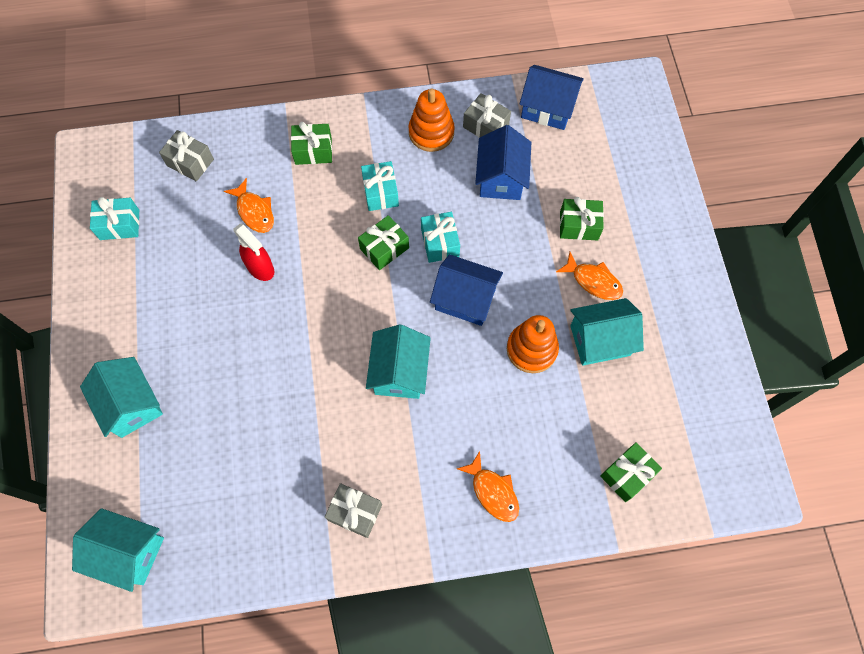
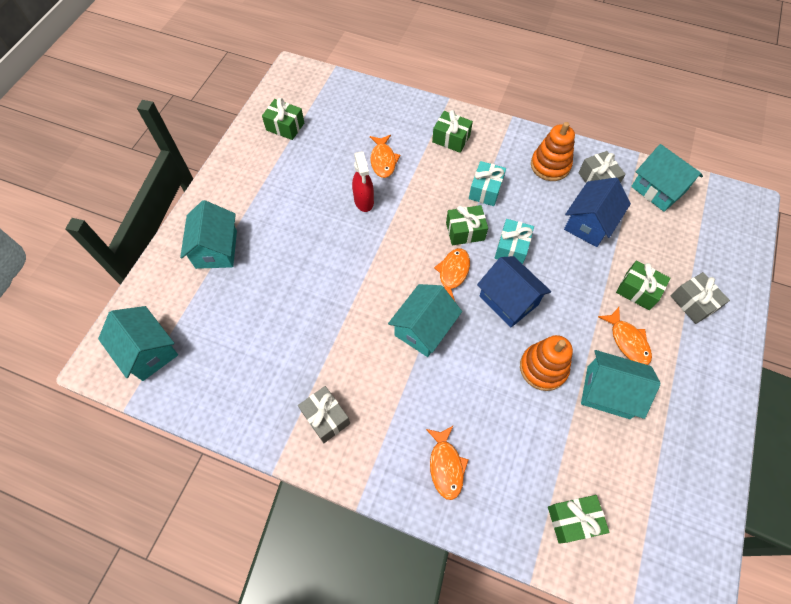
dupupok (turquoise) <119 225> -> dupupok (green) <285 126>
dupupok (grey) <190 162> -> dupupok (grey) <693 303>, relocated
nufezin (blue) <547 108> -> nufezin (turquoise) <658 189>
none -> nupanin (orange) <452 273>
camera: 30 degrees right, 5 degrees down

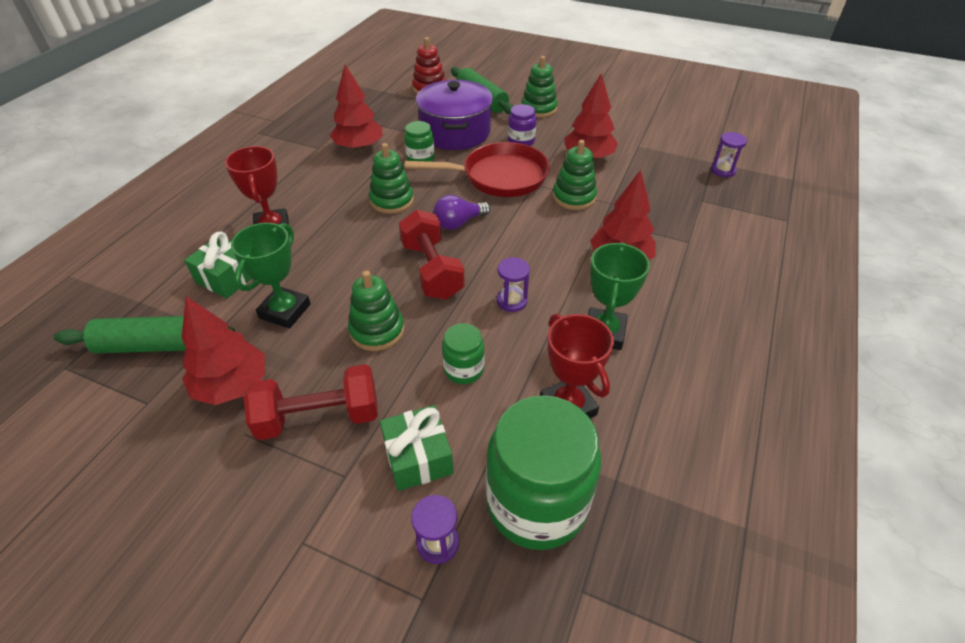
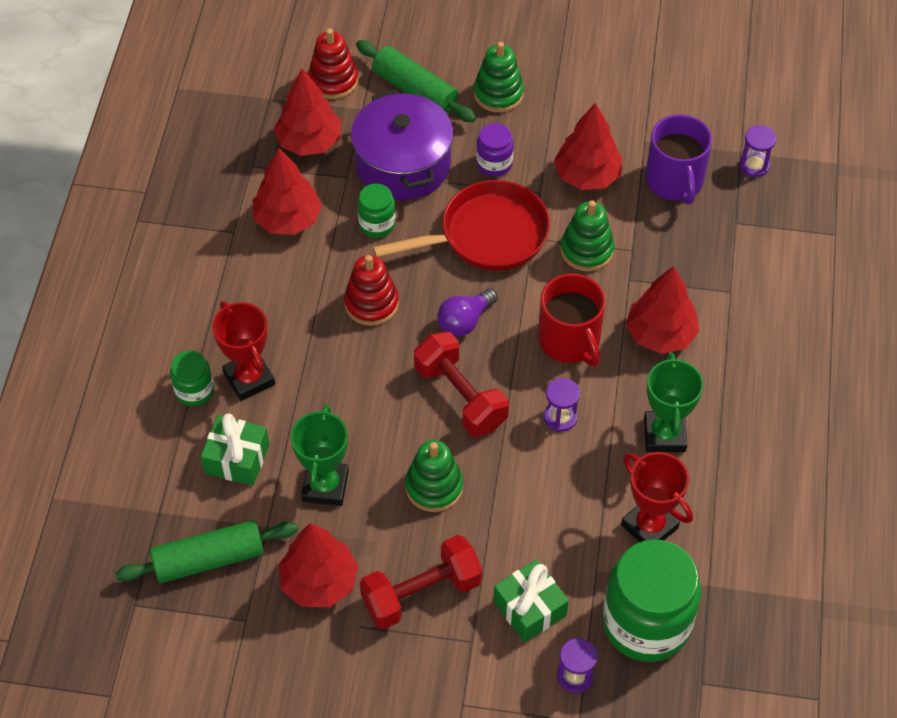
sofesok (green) <392 201> -> sofesok (red) <371 303>
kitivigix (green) <463 369> -> kitivigix (green) <194 390>, relocated
none -> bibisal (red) <309 142>
none -> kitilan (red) <570 340>
none -> kitilan (purple) <675 181>
camera: 15 degrees left, 10 degrees up

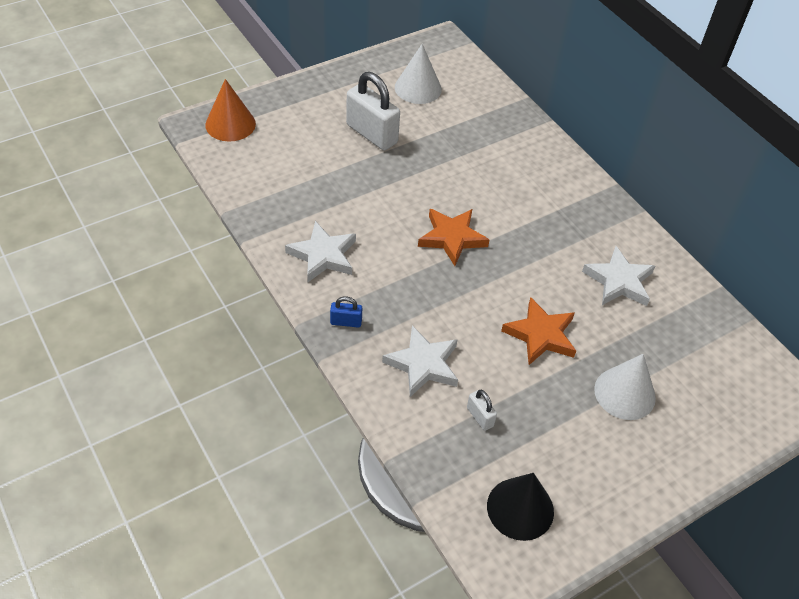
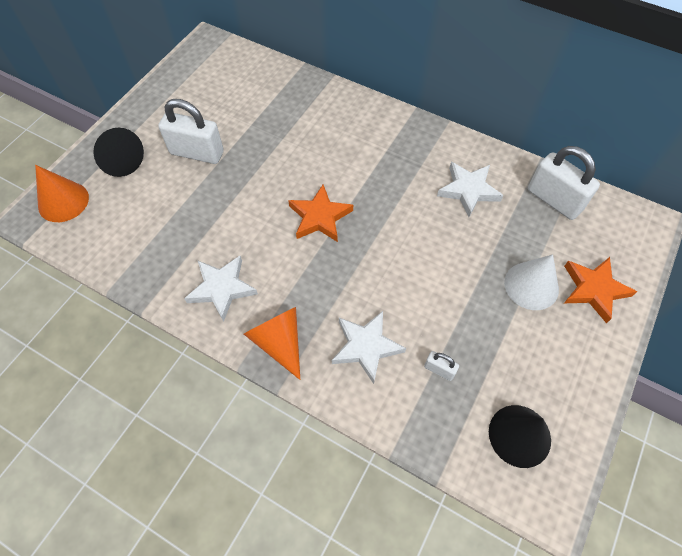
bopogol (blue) <346 322> -> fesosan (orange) <279 342>
fesosan (white) <418 88> -> none
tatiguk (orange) <540 335> -> tatiguk (orange) <593 289>, relocated
none -> fesosan (black) <120 160>
none -> bopogol (white) <554 200>
camera: 25 degrees left, 10 degrees up

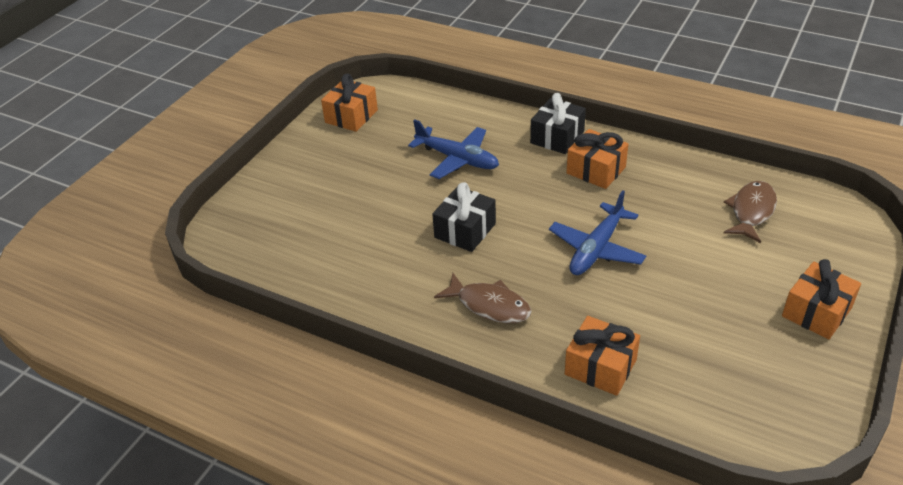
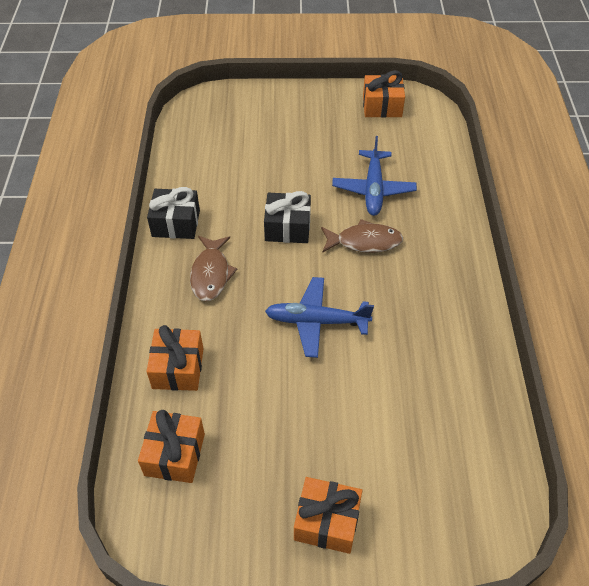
dupupok (black) <557 137> -> dupupok (black) <176 223>, relocated
dupupok (orange) <596 170> -> dupupok (orange) <175 454>, relocated
nupanin (brown) <751 211> -> nupanin (brown) <365 242>, relocated
camera: 60 degrees right, 10 degrees up

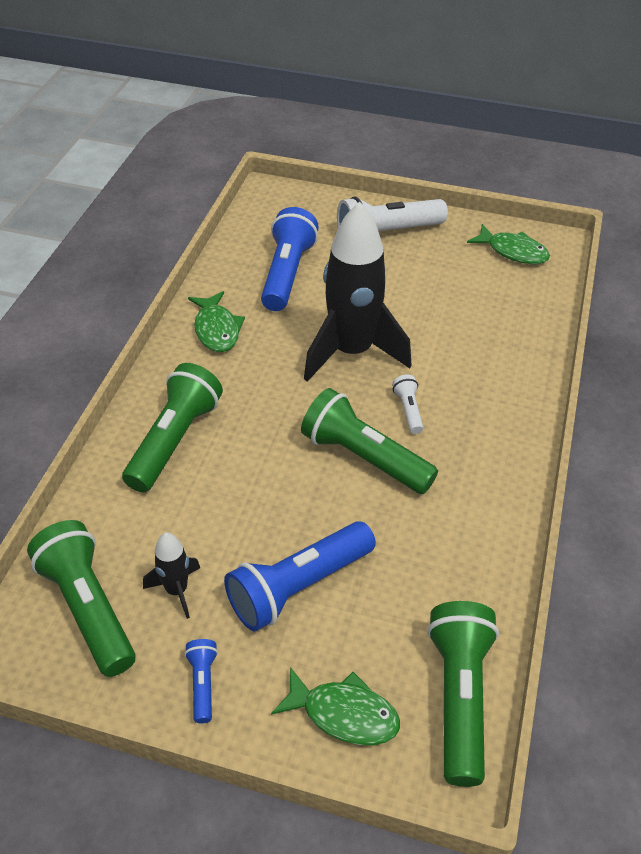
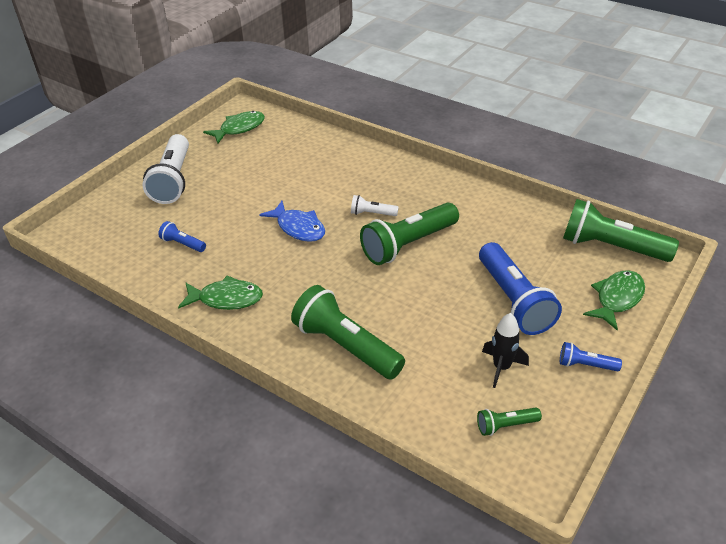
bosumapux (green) <87 608> -> bosumapux (green) <505 426>, x0.47
bosumapux (blue) <287 273> -> bosumapux (blue) <182 244>, x0.47
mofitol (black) <351 352> -> nupanin (blue) <298 228>
camera: 70 degrees left, 5 degrees down

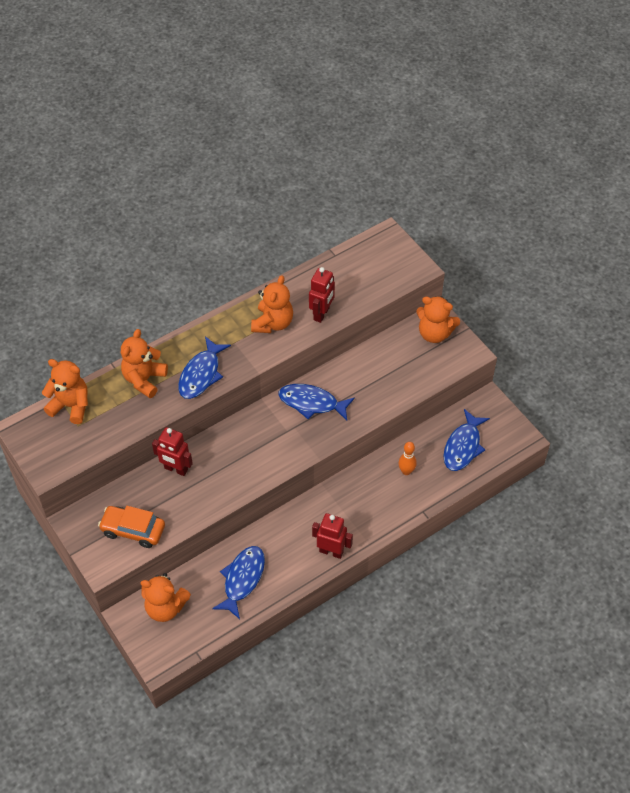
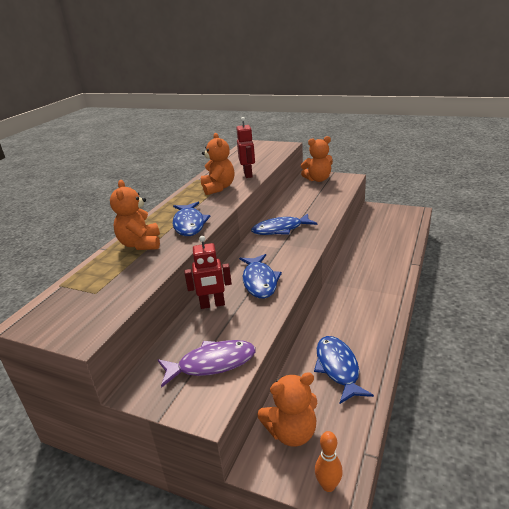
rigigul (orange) <71 406> -> none
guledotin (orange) <133 530> -> nupanin (purple) <212 364>
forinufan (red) <331 551> -> none
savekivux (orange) <406 471> -> savekivux (orange) <328 485>, relocated
nupanin (blue) <463 446> -> nupanin (blue) <259 281>, relocated
camera: 30 degrees left, 25 degrees down

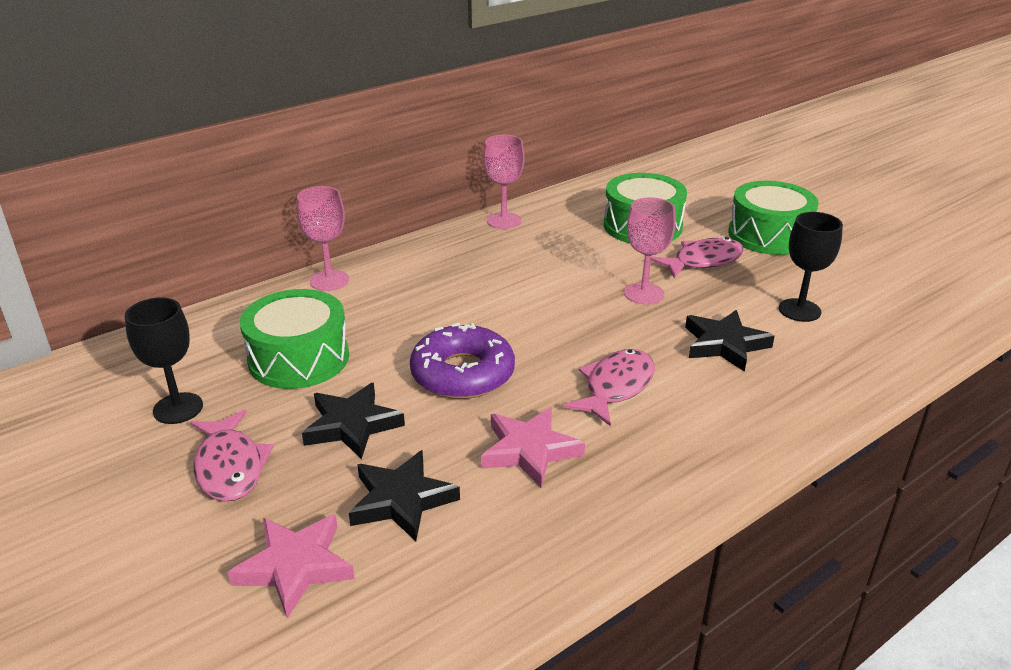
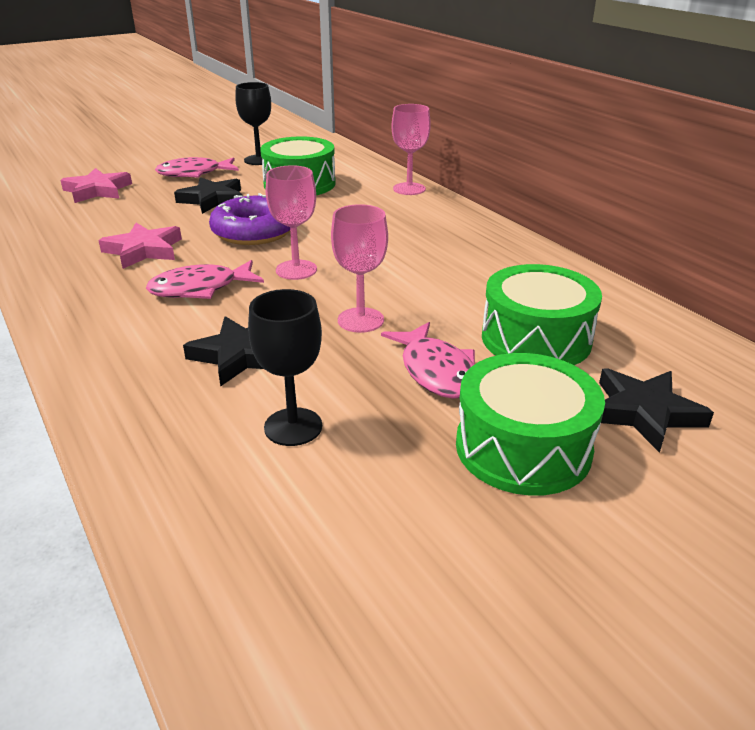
tatiguk (black) <401 500> -> tatiguk (black) <644 412>, relocated
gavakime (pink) <503 220> -> gavakime (pink) <296 270>, relocated
nupanin (pink) <616 387> -> nupanin (pink) <200 289>, 120 degrees clockwise
camera: 95 degrees right, 0 degrees up

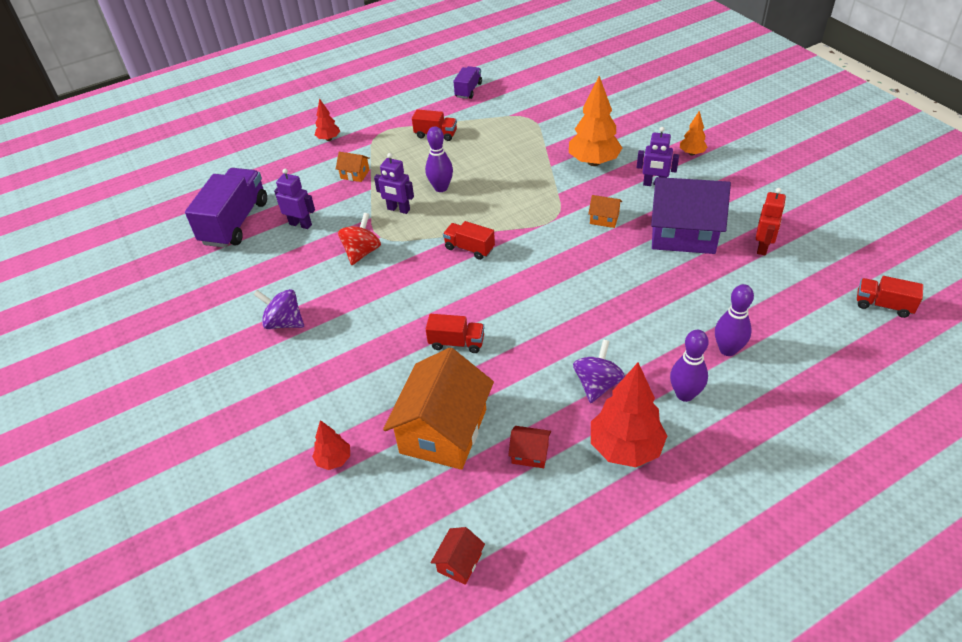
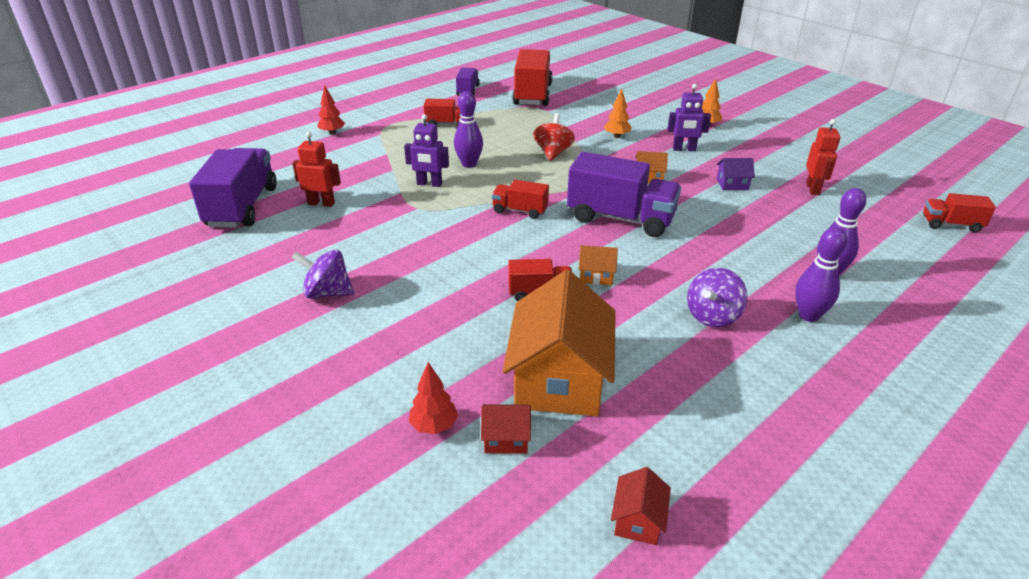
forinufan (purple) <300 224> -> forinufan (red) <321 203>
nufezin (orange) <355 174> -> nufezin (orange) <596 276>, relocated
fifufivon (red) <362 252> -> fifufivon (red) <553 153>, relocated
nufezin (red) <530 454> -> nufezin (red) <506 439>, relocated
bibisal (orange) <593 162> -> bibisal (orange) <616 136>, x0.51
fifufivon (purple) <597 384> -> fifufivon (purple) <712 316>, 150 degrees counterclockwise
bibisal (red) <625 448> -> none
nufezin (purple) <683 234> -> nufezin (purple) <732 184>, x0.42
none -> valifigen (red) <532 95>
none -> valifigen (purple) <620 218>
camera: 15 degrees left, 10 degrees down

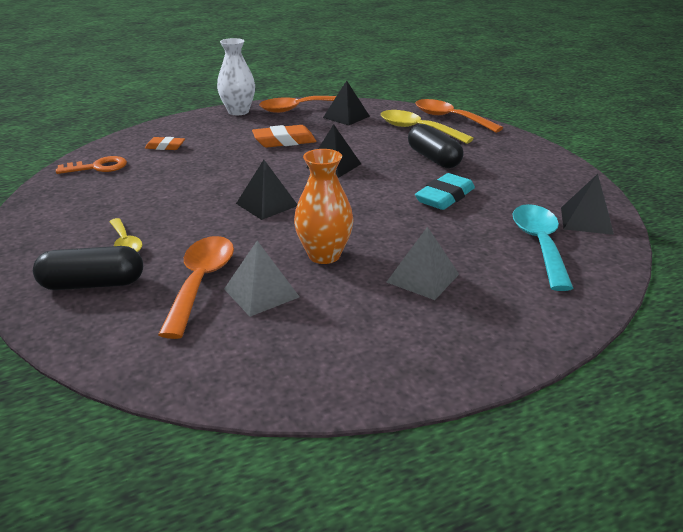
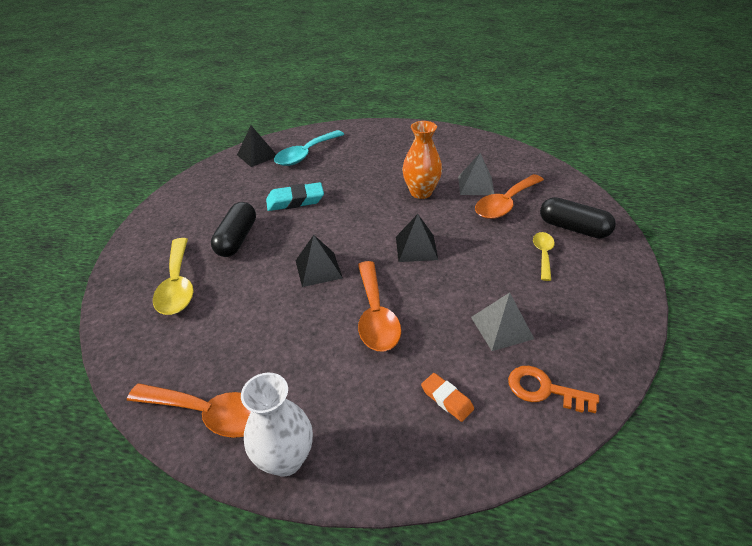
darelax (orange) <284 141> -> none
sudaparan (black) <346 117> -> none
sudaparan (grey) <422 278> -> sudaparan (grey) <502 327>, relocated
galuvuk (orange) <450 118> -> galuvuk (orange) <376 315>, relocated
camera: 140 degrees left, 10 degrees up

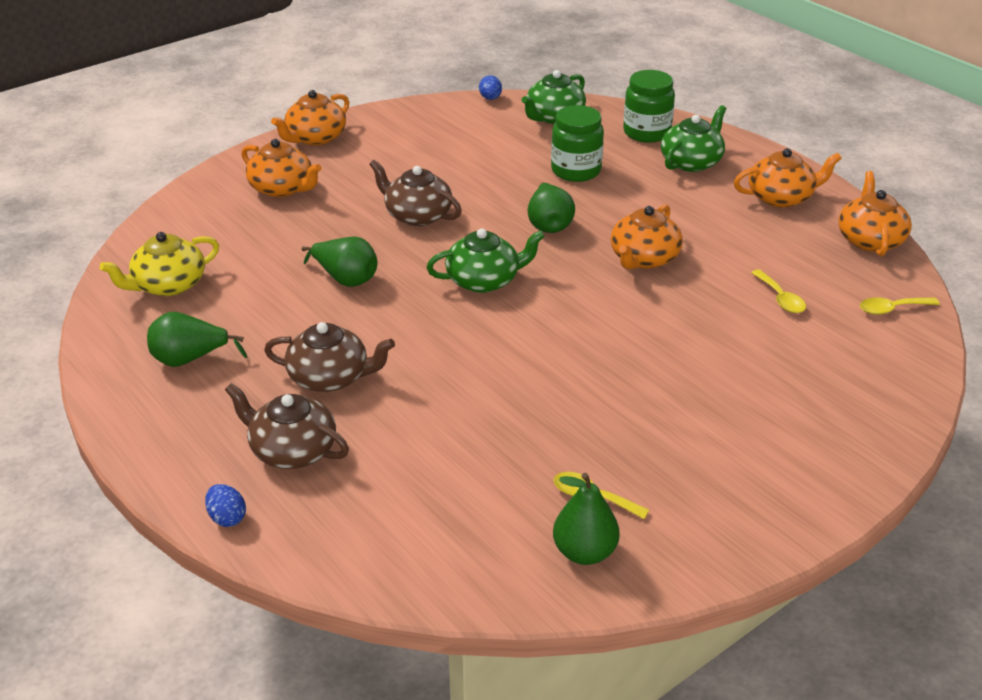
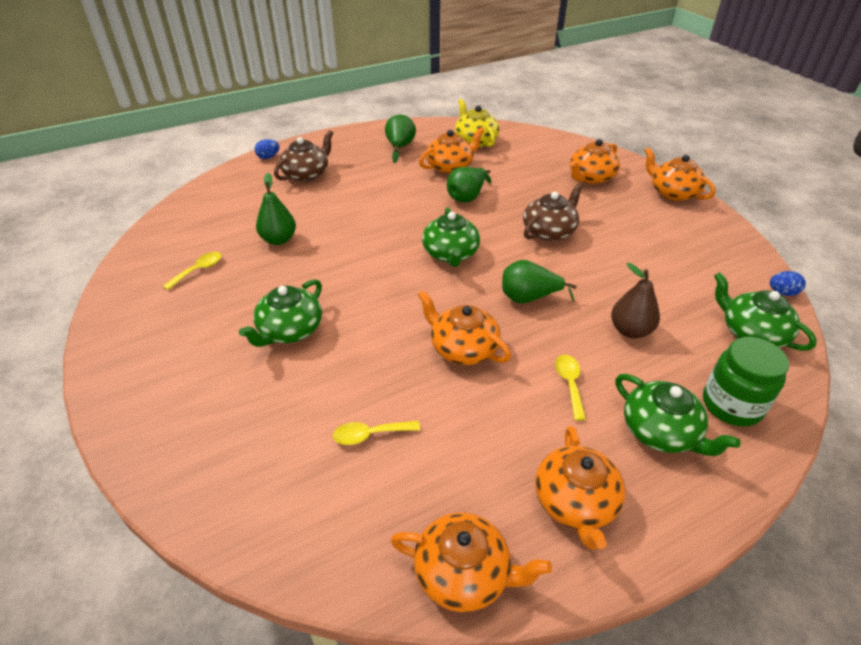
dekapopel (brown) <330 377> -> none
kitivigix (green) <576 171> -> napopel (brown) <630 330>
napopel (green) <584 552> -> napopel (green) <279 240>, relocated
galuvuk (yellow) <891 309> -> galuvuk (yellow) <569 384>, relocated
none -> dekapopel (green) <289 330>
none -> dekapopel (orange) <450 167>
camera: 100 degrees right, 5 degrees up

